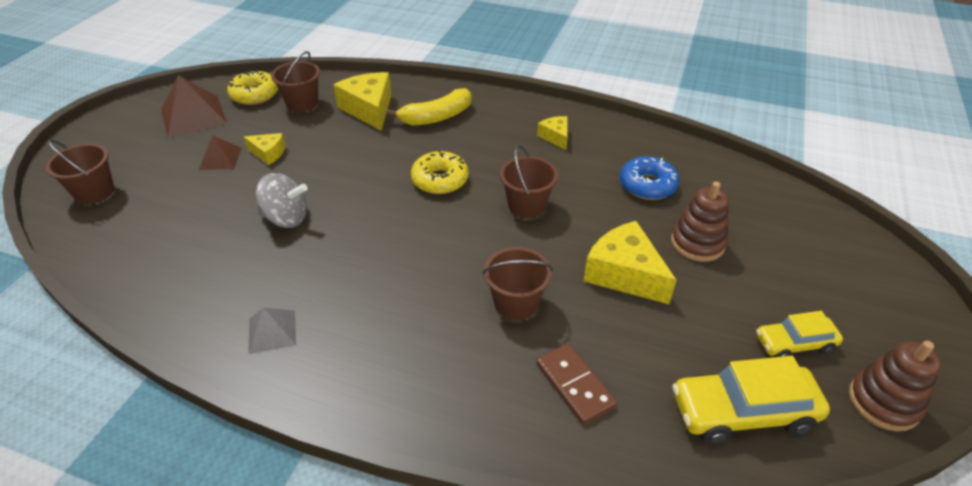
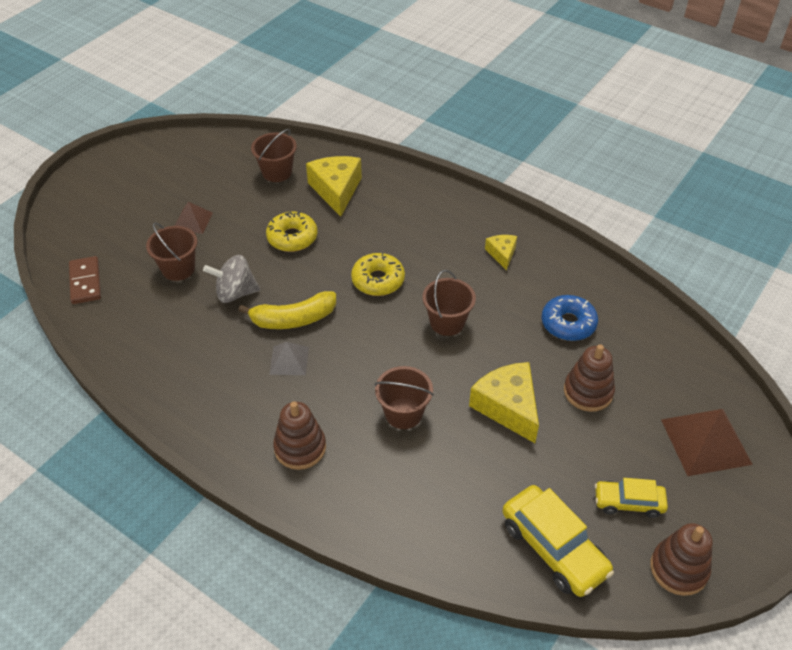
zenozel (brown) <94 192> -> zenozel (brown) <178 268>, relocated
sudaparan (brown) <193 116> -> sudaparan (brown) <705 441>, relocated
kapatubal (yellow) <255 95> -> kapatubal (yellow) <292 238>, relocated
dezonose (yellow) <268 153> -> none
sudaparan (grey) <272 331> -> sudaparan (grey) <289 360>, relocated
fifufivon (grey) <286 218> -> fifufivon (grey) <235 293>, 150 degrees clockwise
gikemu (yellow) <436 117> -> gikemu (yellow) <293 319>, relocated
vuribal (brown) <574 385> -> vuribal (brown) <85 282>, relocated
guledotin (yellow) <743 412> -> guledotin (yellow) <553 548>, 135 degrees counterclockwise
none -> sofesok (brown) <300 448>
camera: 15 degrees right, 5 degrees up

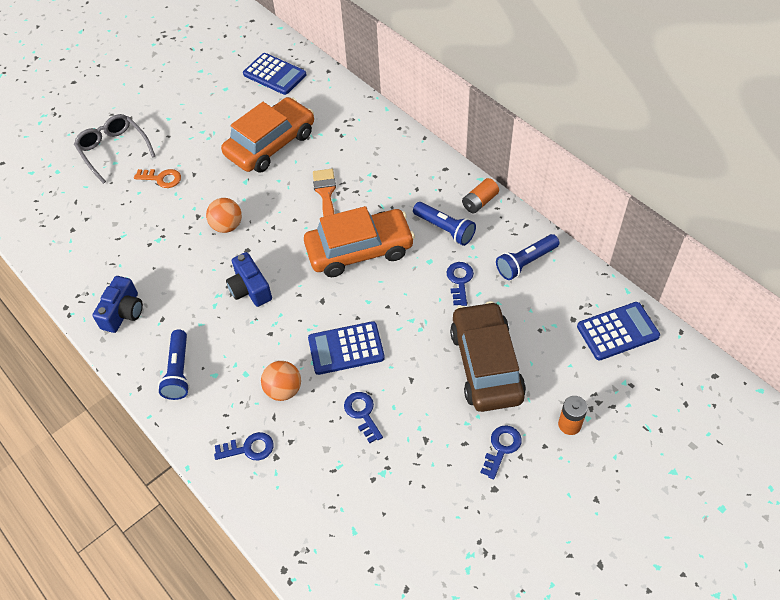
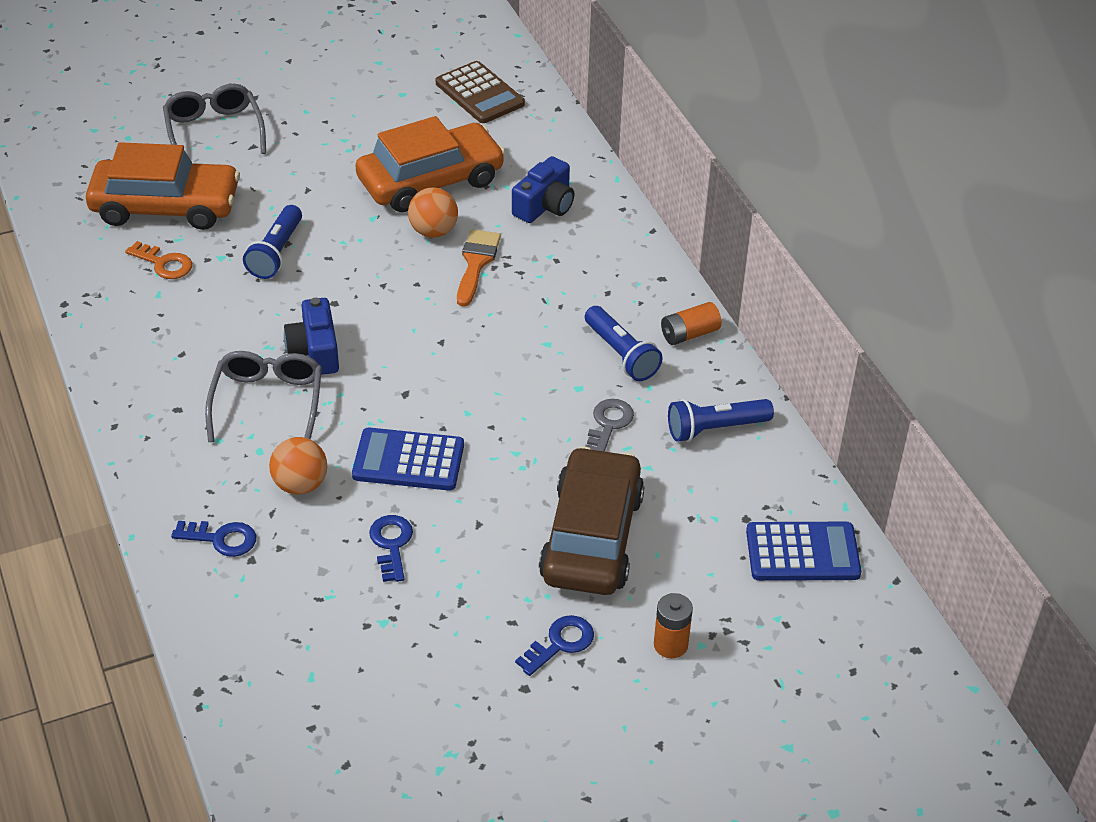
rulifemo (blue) <123 312> -> rulifemo (blue) <545 206>, relocated
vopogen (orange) <162 178> -> vopogen (orange) <164 263>, relocated
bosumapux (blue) <179 371> -> bosumapux (blue) <276 253>, relocated
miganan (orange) <227 226> -> miganan (orange) <433 231>, relocated
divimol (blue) <275 74> -> divimol (brown) <480 94>
guledotin (orange) <359 250> -> guledotin (orange) <166 206>, relocated
vopogen (blue) <459 281> -> vopogen (grey) <608 424>
none -> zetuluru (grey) <268 402>
camera: 15 degrees right, 10 degrees down

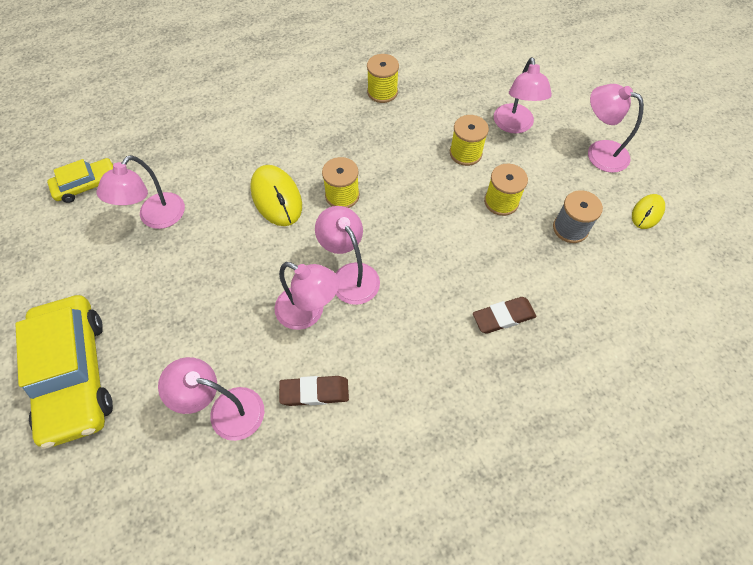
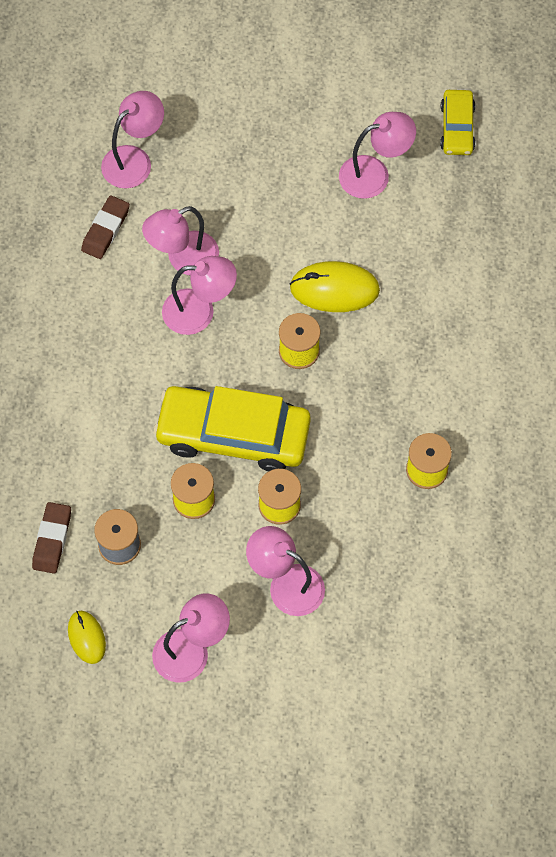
guledotin (yellow) <74 374> -> guledotin (yellow) <233 434>, relocated
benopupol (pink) <156 218> -> benopupol (pink) <374 174>, 105 degrees clockwise
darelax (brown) <503 317> -> darelax (brown) <52 539>, relocated
camera: 120 degrees right, 5 degrees up

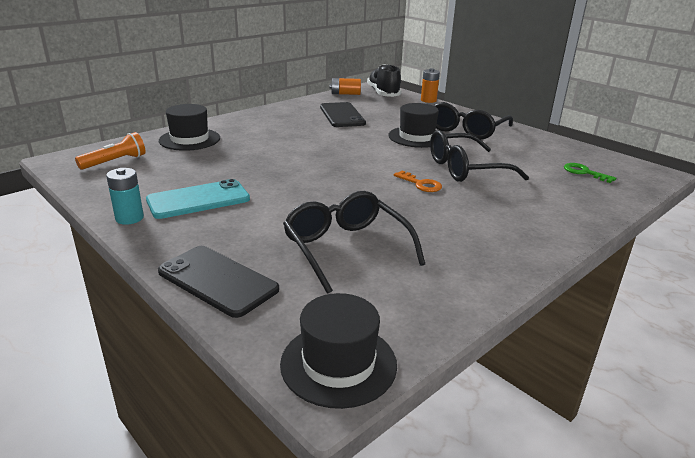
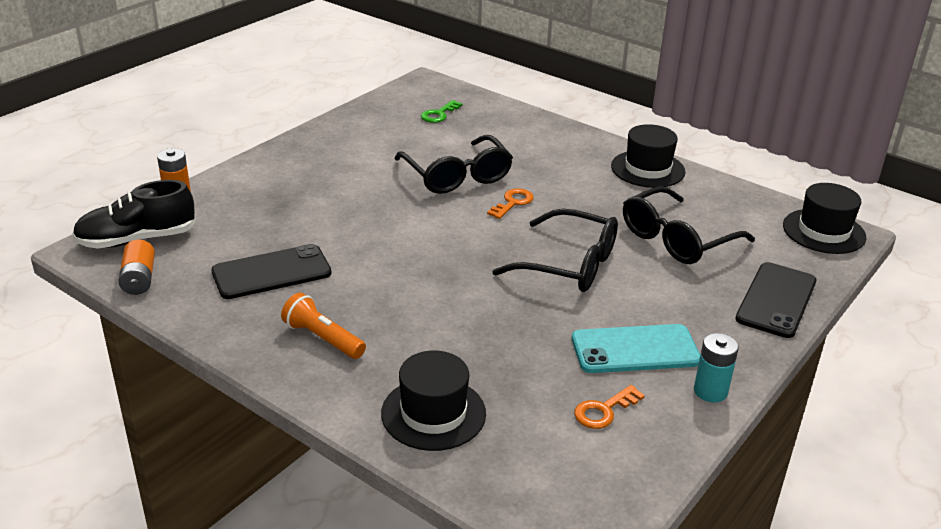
bosumapux (orange) <115 162> -> bosumapux (orange) <323 338>, relocated
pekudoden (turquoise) <198 200> -> pekudoden (turquoise) <635 350>, 60 degrees counterclockwise
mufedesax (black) <416 137> -> mufedesax (black) <647 169>, relocated
zetuluru (black) <466 130> -> zetuluru (black) <569 265>, relocated
none -> vopogen (orange) <604 410>
camera: 100 degrees left, 5 degrees up

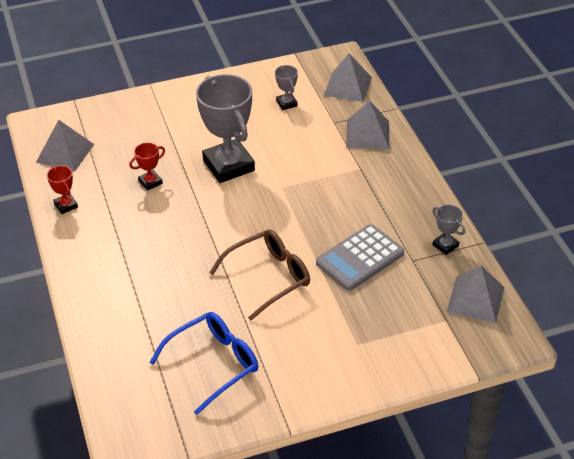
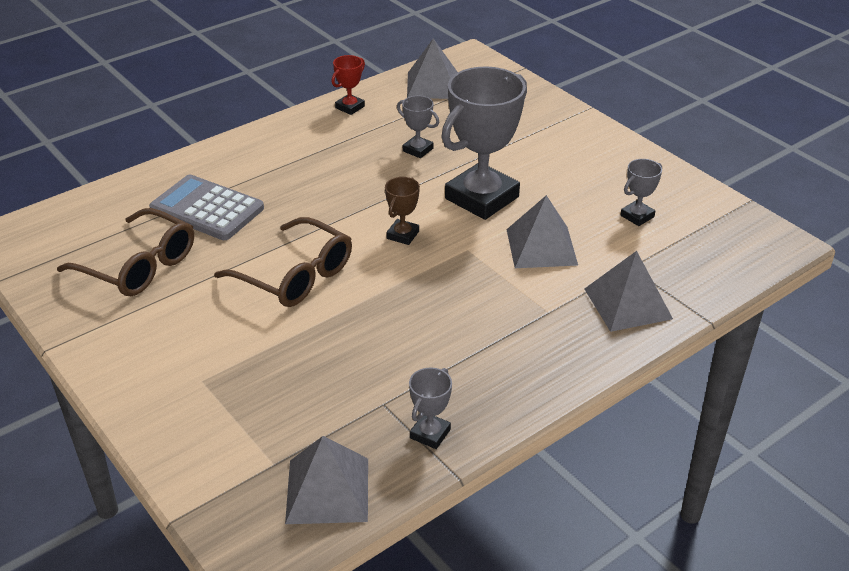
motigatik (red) <150 182> -> motigatik (grey) <418 150>
zetuluru (blue) <213 364> -> zetuluru (brown) <139 266>
divimol (grey) <359 258> -> divimol (grey) <207 209>, relocated
sudaparan (grey) <348 86> -> sudaparan (grey) <541 247>, relocated
none -> motigatik (brown) <403 235>
camera: 70 degrees right, 5 degrees down

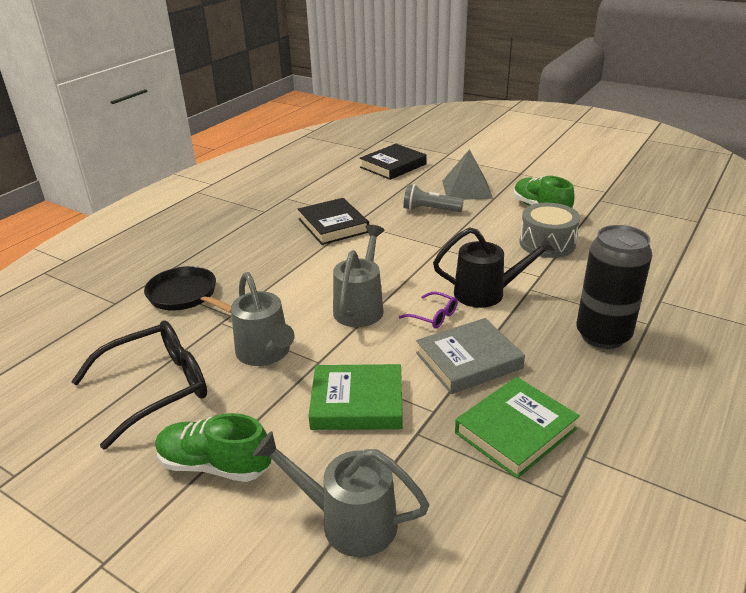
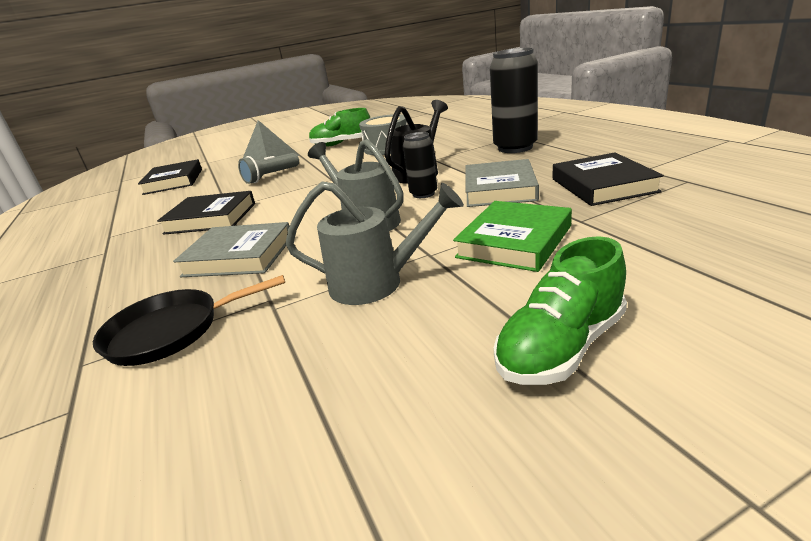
zetuluru (black) <156 388> -> none
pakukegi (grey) <347 521> -> none
zetuluru (purple) <433 316> -> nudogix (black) <423 194>
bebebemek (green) <515 431> -> bebebemek (black) <603 185>
none -> bebebemek (grey) <239 256>
camera: 55 degrees left, 5 degrees down

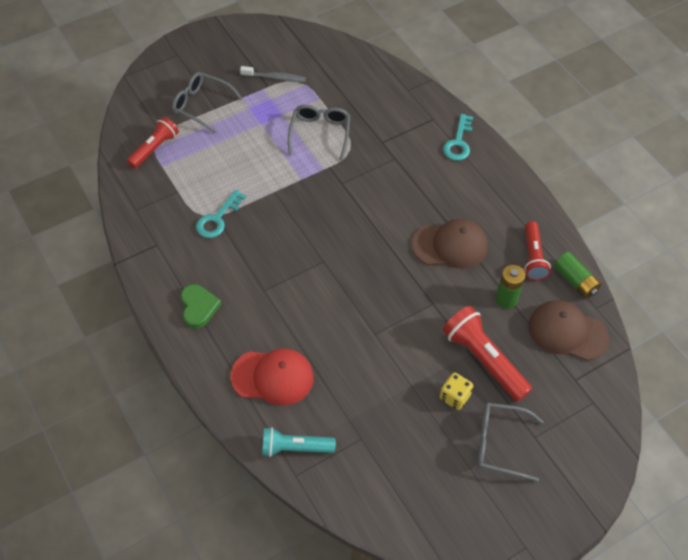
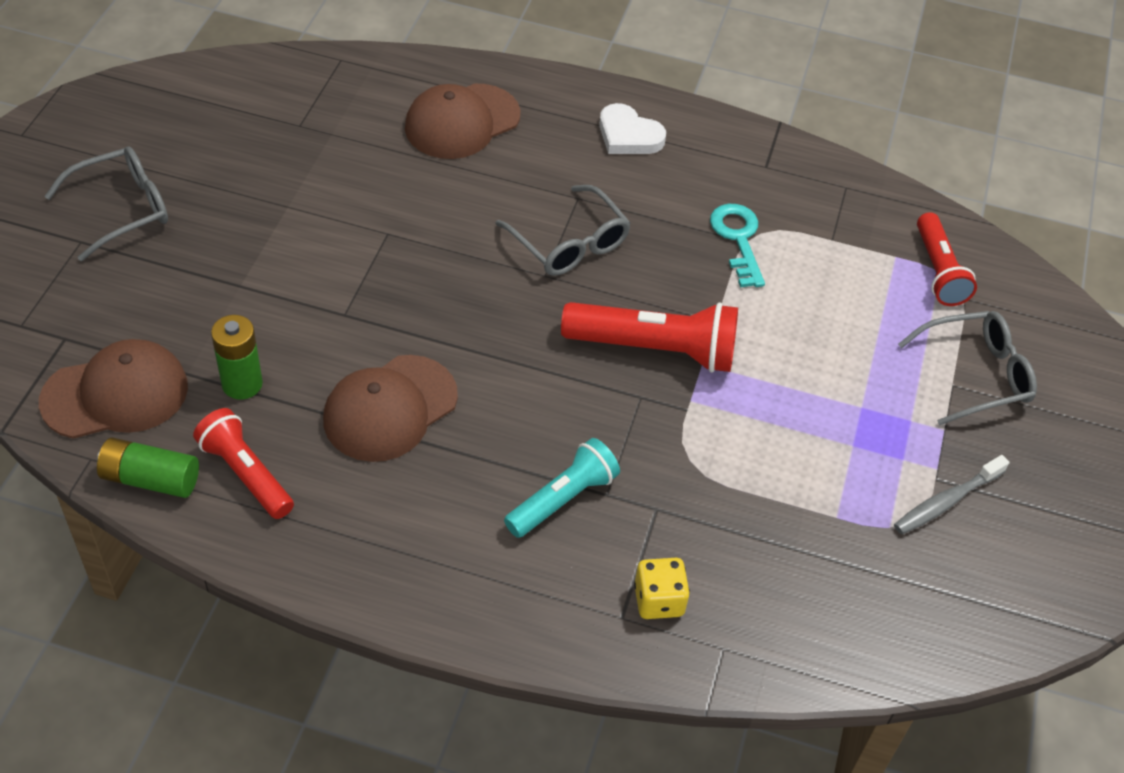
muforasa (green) <198 307> -> muforasa (white) <628 135>
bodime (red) <273 377> -> bodime (brown) <462 122>
bosumapux (turquoise) <295 448> -> bosumapux (turquoise) <562 499>, relocated
zetuluru (grey) <320 133> -> zetuluru (grey) <569 243>, relocated
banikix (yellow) <454 397> -> banikix (yellow) <658 600>, relocated
vopogen (turquoise) <458 142> -> none
bosumapux (red) <484 360> -> bosumapux (red) <654 349>, relocated
camera: 135 degrees right, 5 degrees down

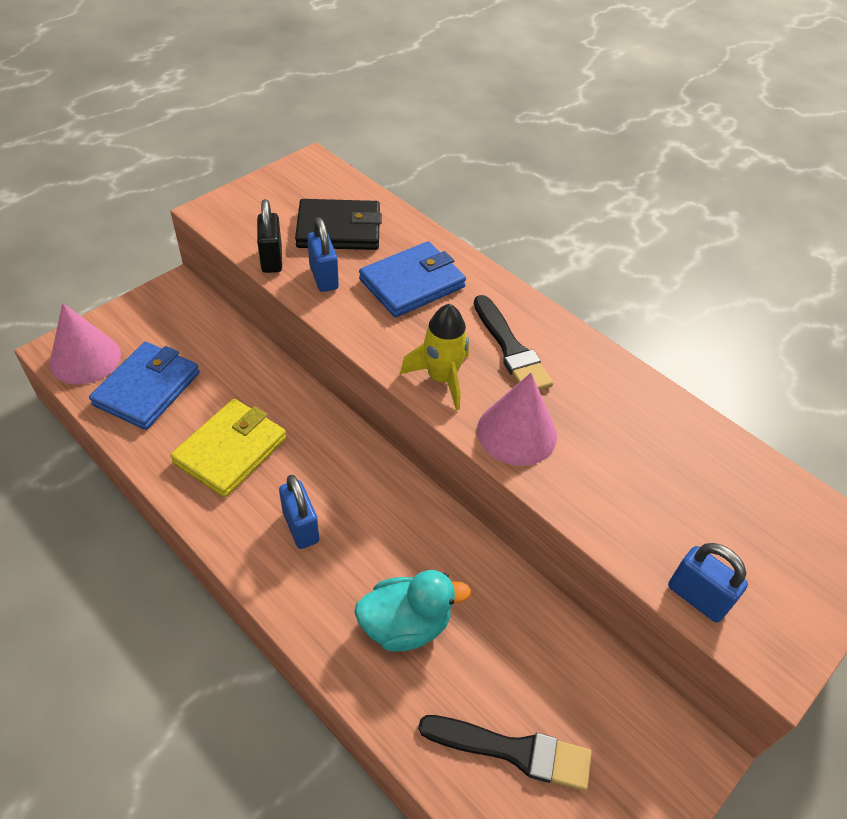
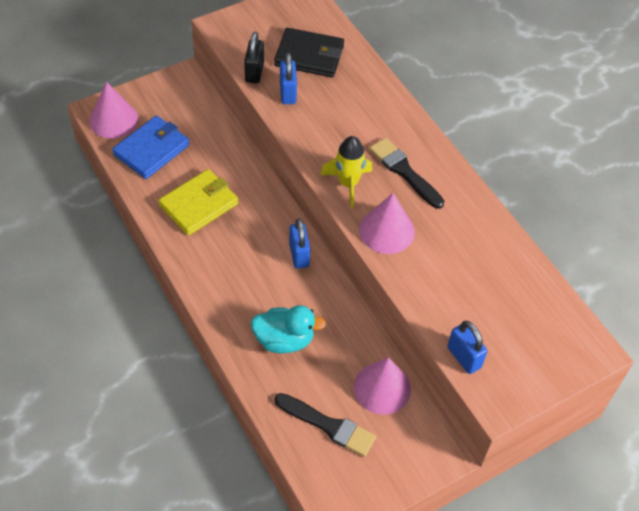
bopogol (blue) <301 527> -> bopogol (blue) <299 255>, relocated
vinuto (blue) <412 283> -> none
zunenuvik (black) <511 349> -> zunenuvik (black) <404 171>, 150 degrees clockwise
none -> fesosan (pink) <382 388>
camera: 15 degrees right, 5 degrees up

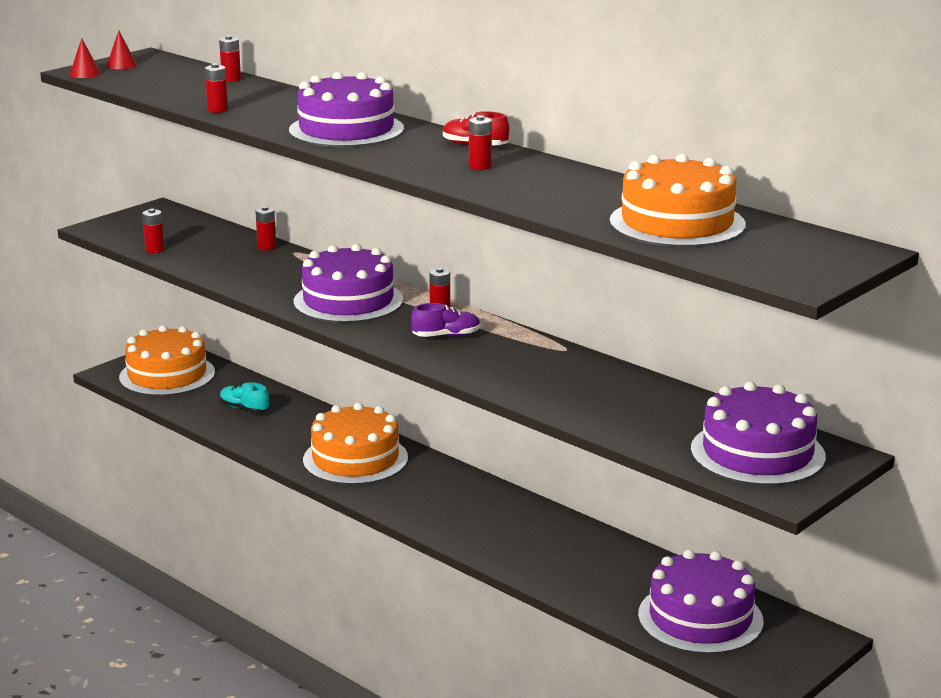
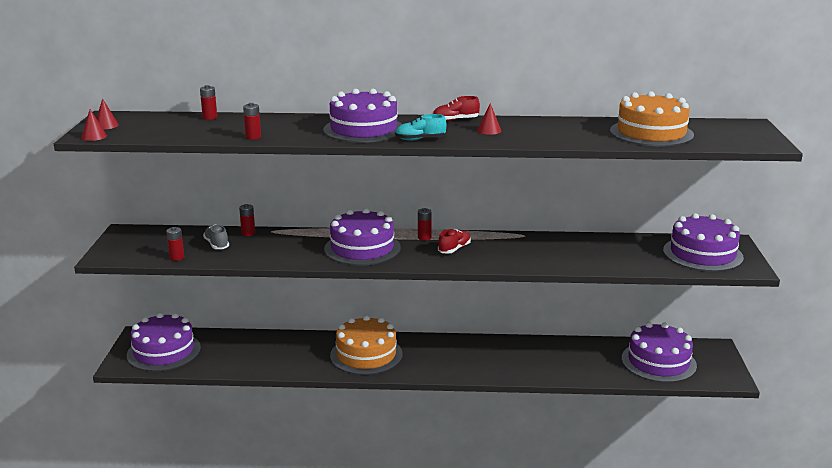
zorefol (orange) <167 375> -> zorefol (purple) <164 351>
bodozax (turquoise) <244 409> -> bodozax (turquoise) <420 139>, relocated
bodozax (purple) <446 336> -> bodozax (red) <454 249>
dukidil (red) <480 166> -> fesosan (red) <489 130>
none -> bodozax (grey) <217 244>
camera: 40 degrees left, 0 degrees up

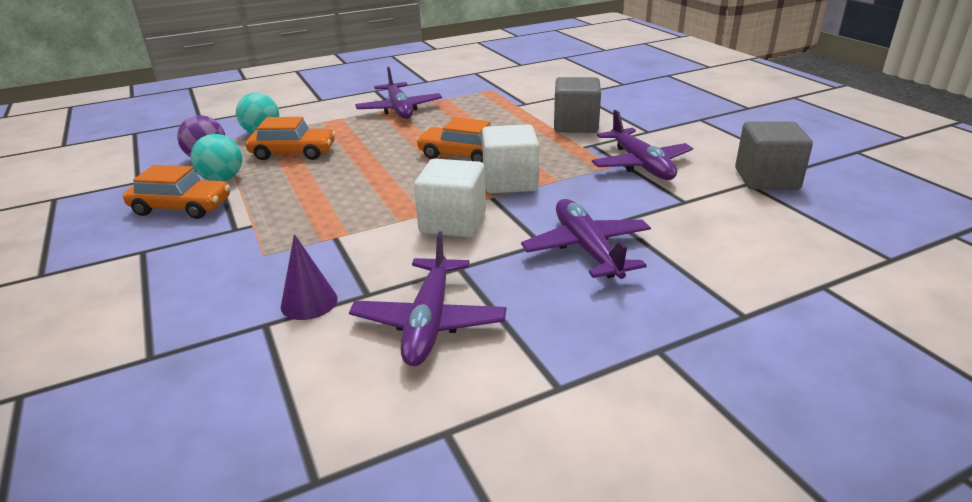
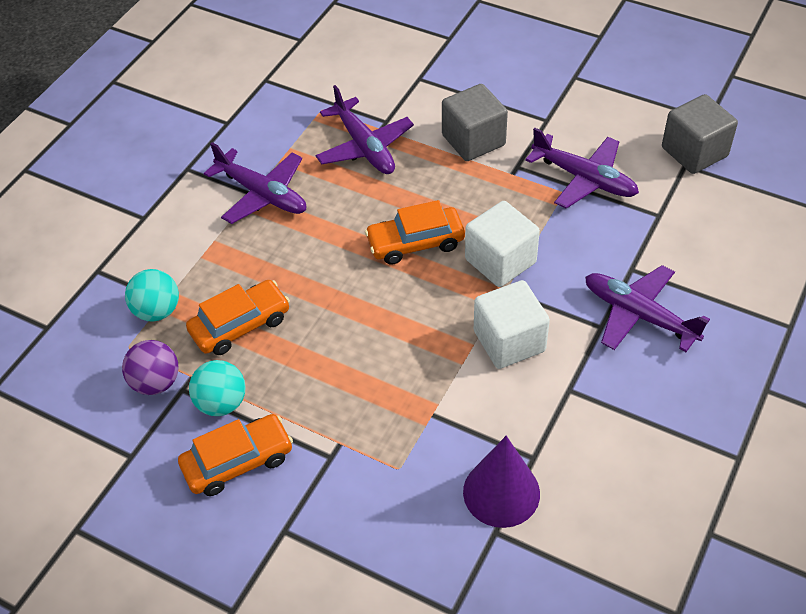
fesosan (purple) <309 302> -> fesosan (purple) <501 492>, x1.51
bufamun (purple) <429 321> -> bufamun (purple) <364 146>, relocated
camera: 35 degrees left, 20 degrees up

